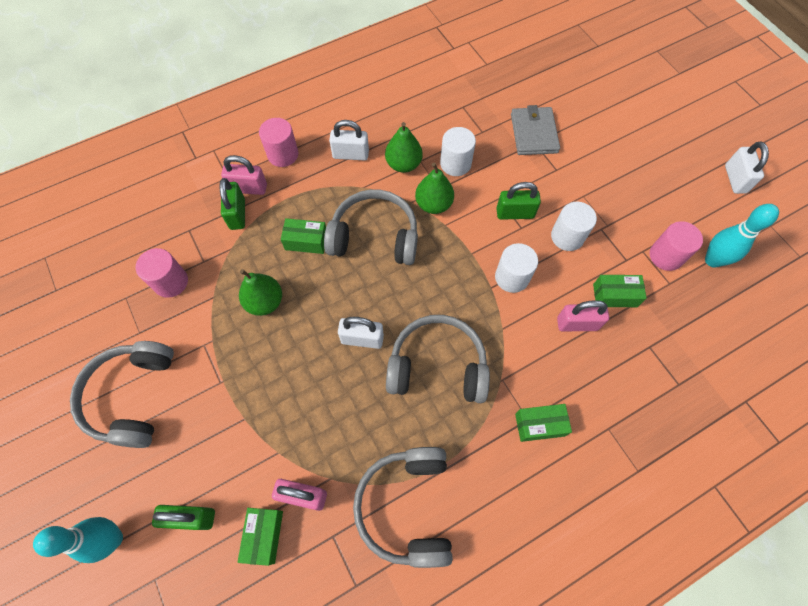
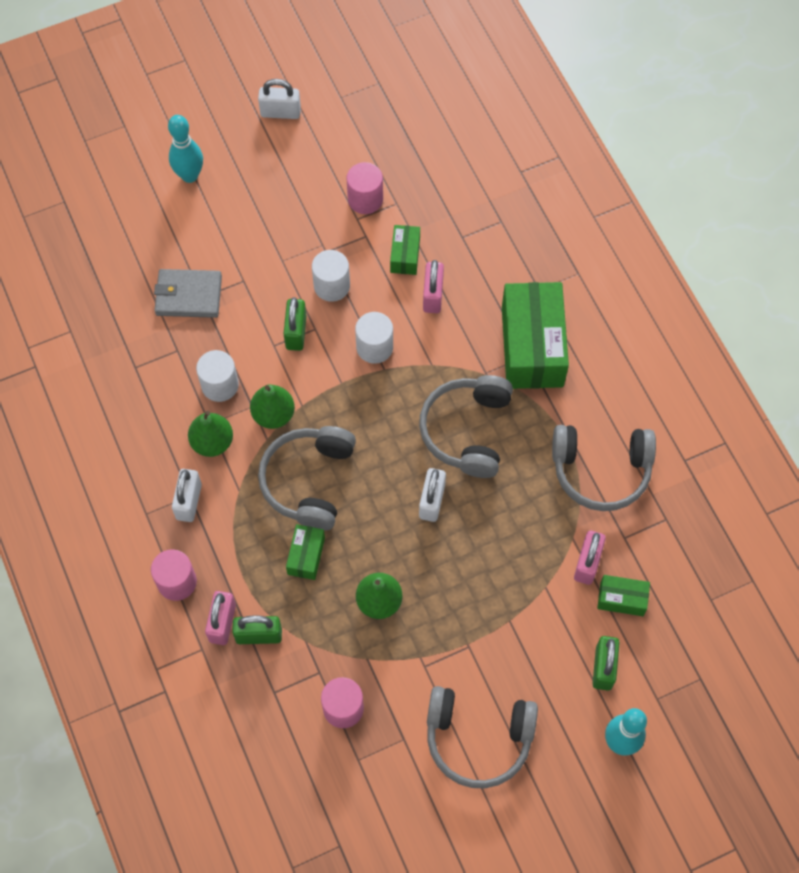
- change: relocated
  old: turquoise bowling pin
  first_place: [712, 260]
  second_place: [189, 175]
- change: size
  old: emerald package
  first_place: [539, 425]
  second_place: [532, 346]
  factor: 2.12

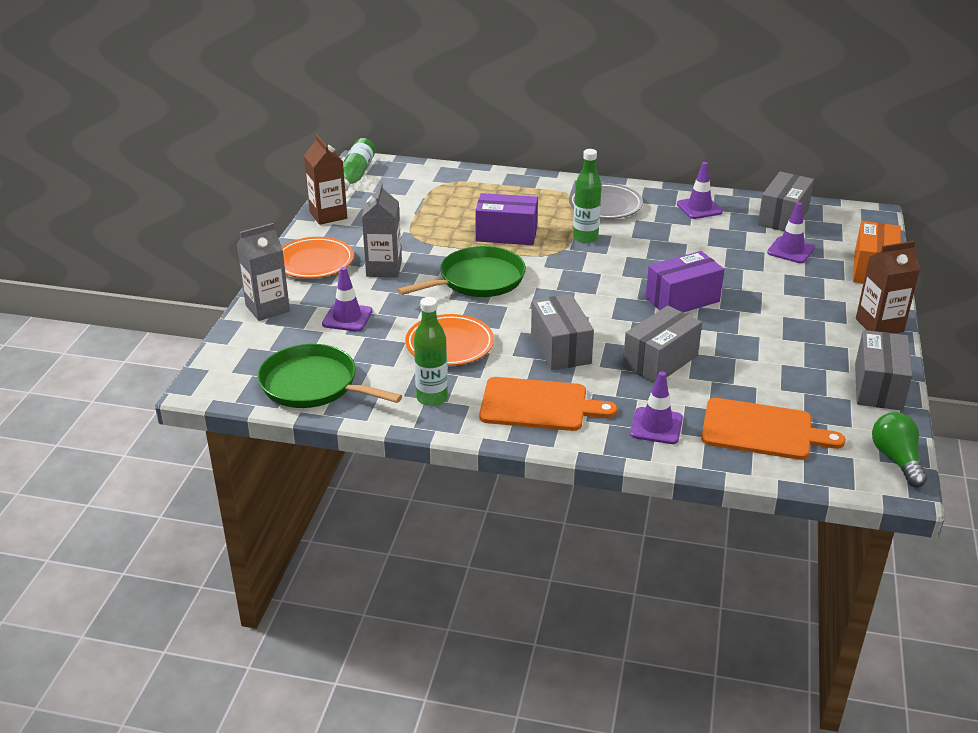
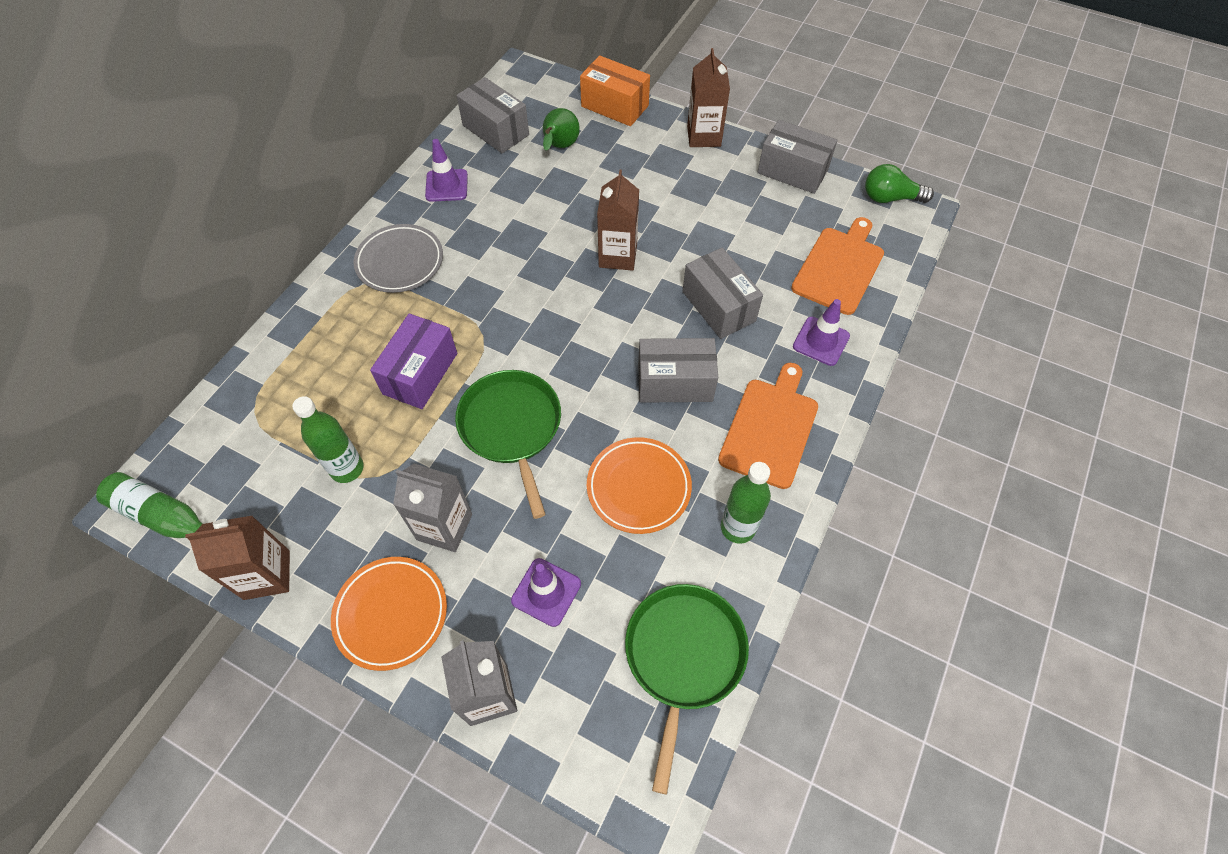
- change: relocated
  old: emerald bottle
  first_place: [585, 238]
  second_place: [347, 469]
- change: exchanged
  old: purple package
  new: russet milk carton
  first_place: [682, 300]
  second_place: [618, 256]
- change: exchanged
  old: purple traffic cone
  new: emerald pear
  first_place: [790, 250]
  second_place: [560, 147]
- change: spun
  old: emerald pan
  first_place: [313, 385]
  second_place: [683, 656]
  degrees: 150

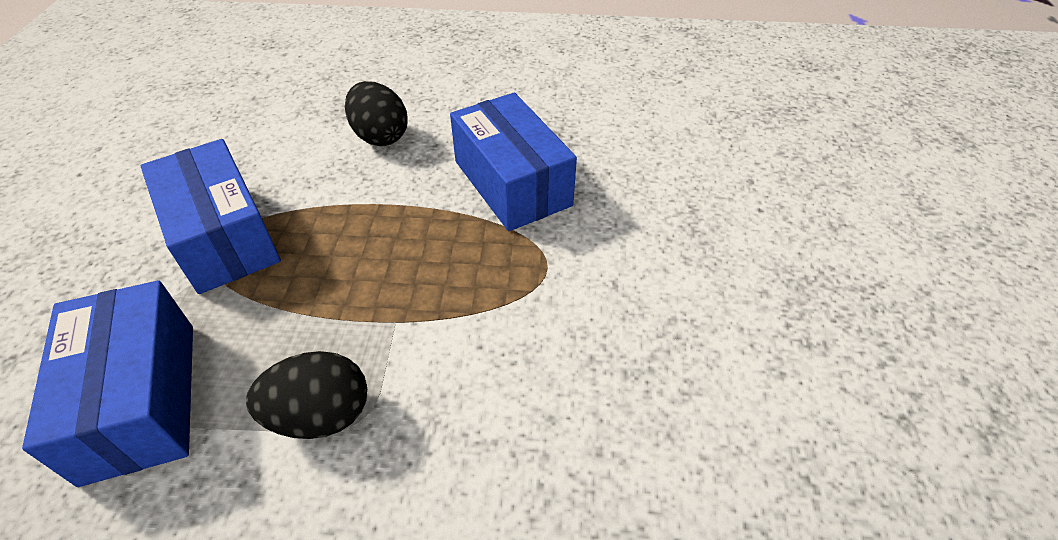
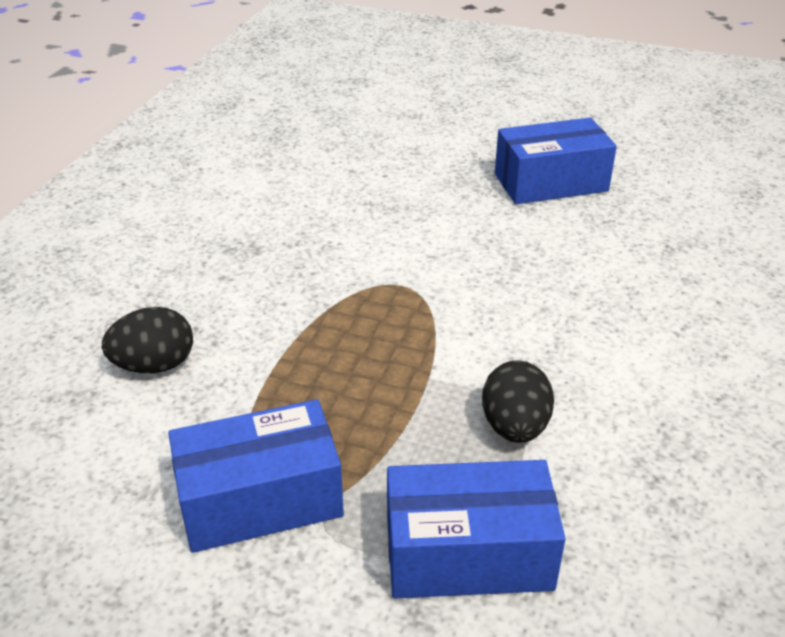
- change: relocated
  old: blue package
  first_place: [512, 183]
  second_place: [550, 182]

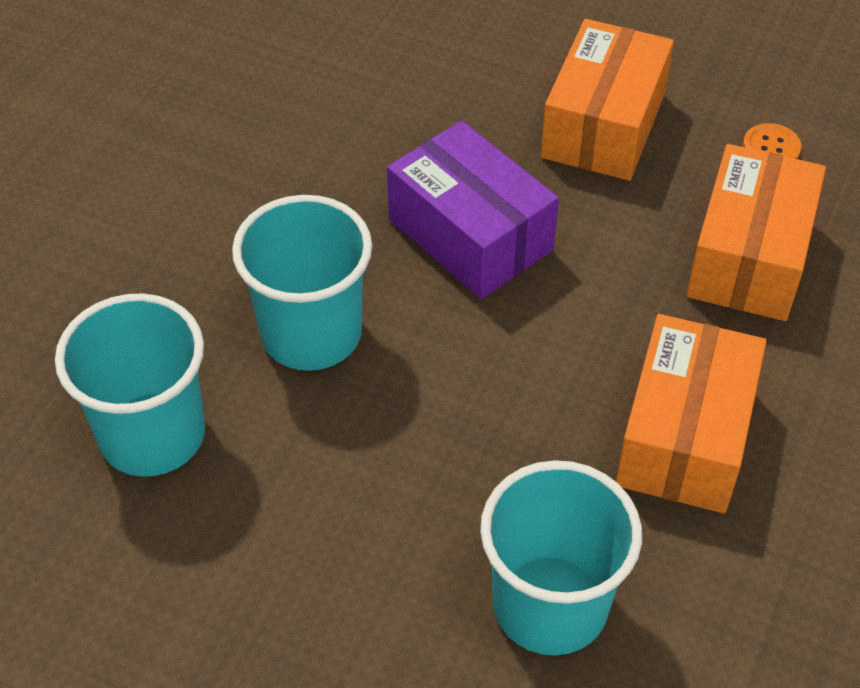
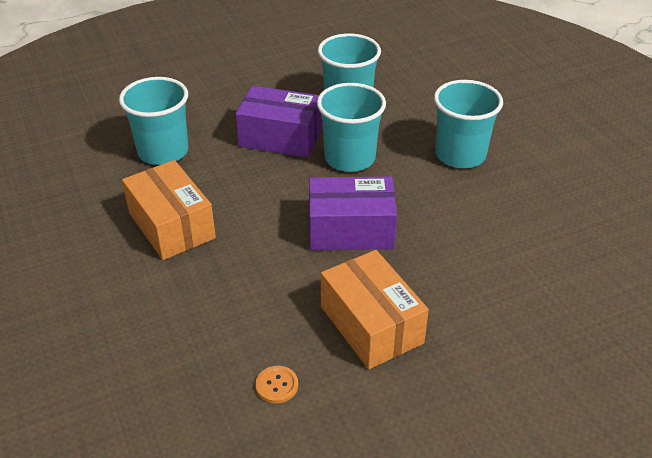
- change: missing
  old: bright orange package
  first_place: [749, 257]
- change: appeared
  new: purple package
  second_place: [280, 137]
- change: appeared
  new: turquoise cup
  second_place: [460, 155]

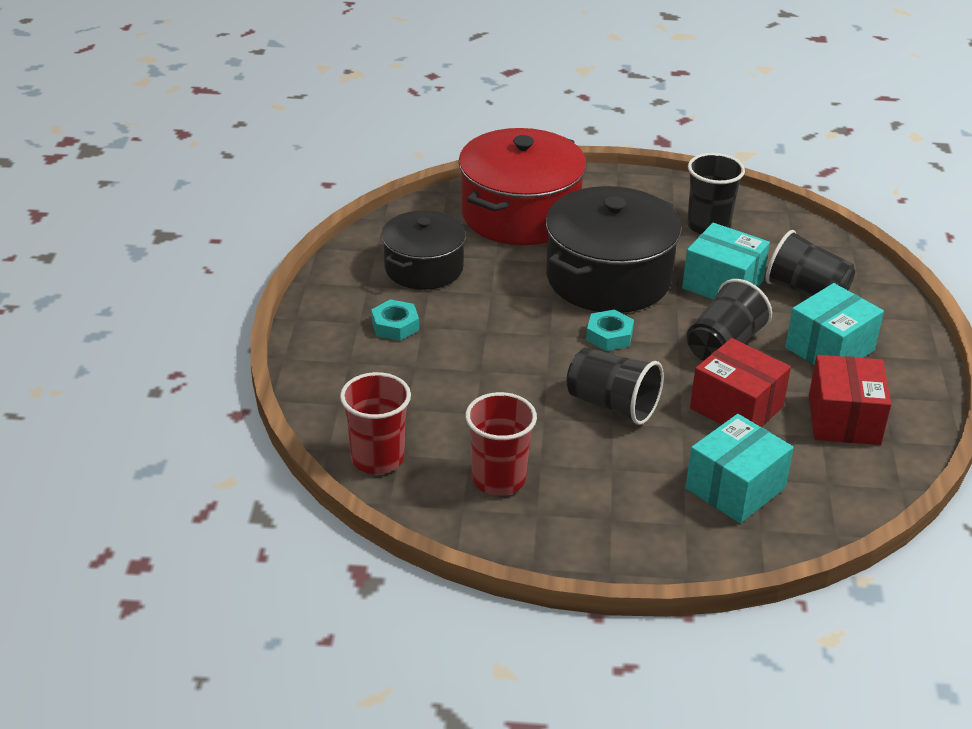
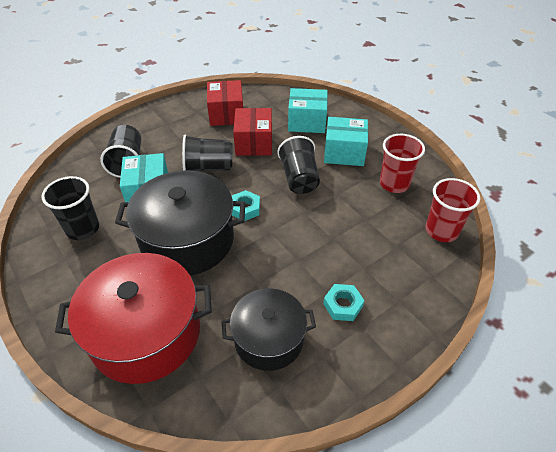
- change: relocated
  old: turquoise package
  first_place: [829, 349]
  second_place: [344, 153]
- change: spun
  old: red package
  first_place: [844, 419]
  second_place: [226, 114]
  degrees: -60

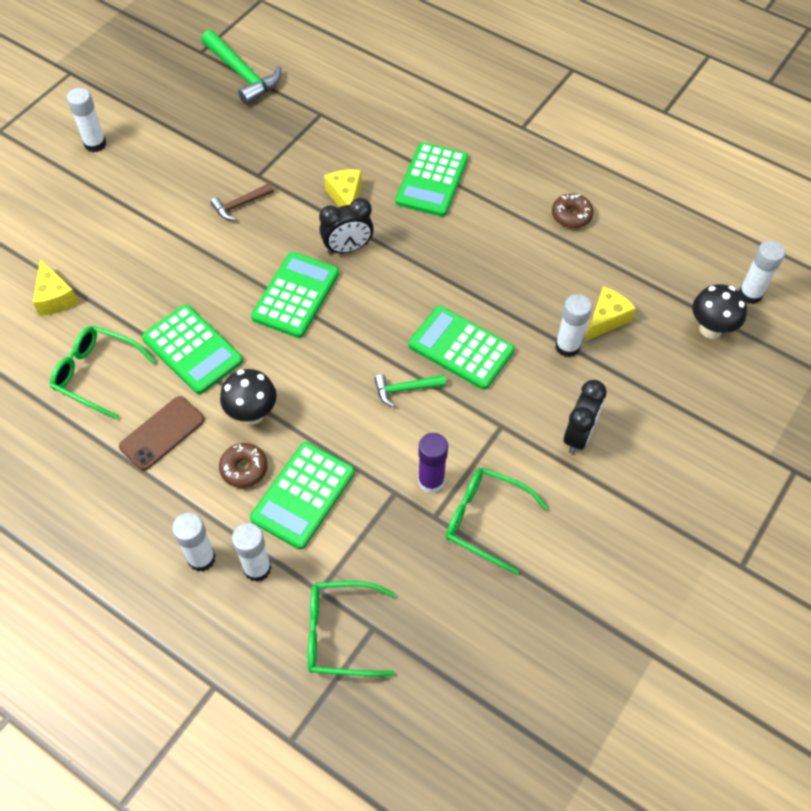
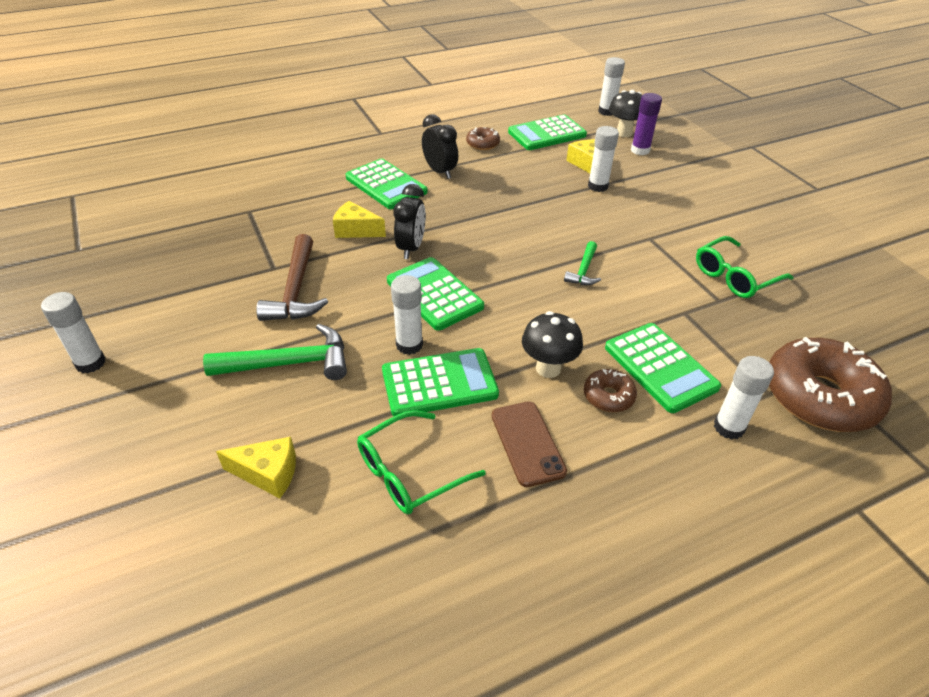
- change: relocated
  old: white glue stick
  first_place: [201, 558]
  second_place: [409, 345]
- change: relocated
  old: emerald carpenter's hammer
  first_place: [242, 74]
  second_place: [289, 363]
- change: relocated
  old: emerald calculator
  first_place: [461, 348]
  second_place: [547, 134]
- change: relocated
  old: purple glue stick
  first_place: [431, 481]
  second_place: [640, 150]
- change: relocated
  old: black bedside clock
  first_place: [578, 435]
  second_place: [440, 171]
- change: exchanged
  old: emerald eyeglasses
  new: russet glazed donut
  first_place: [339, 633]
  second_place: [819, 396]
- change: size
  old: russet carpenter's hammer
  first_place: [240, 205]
  second_place: [295, 290]
  factor: 1.78

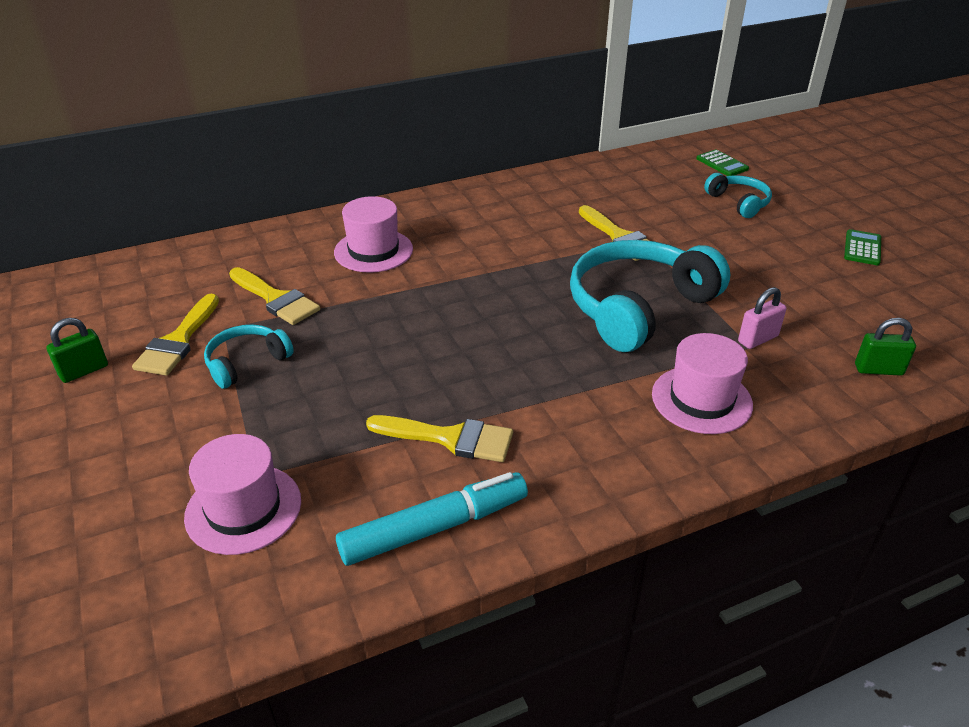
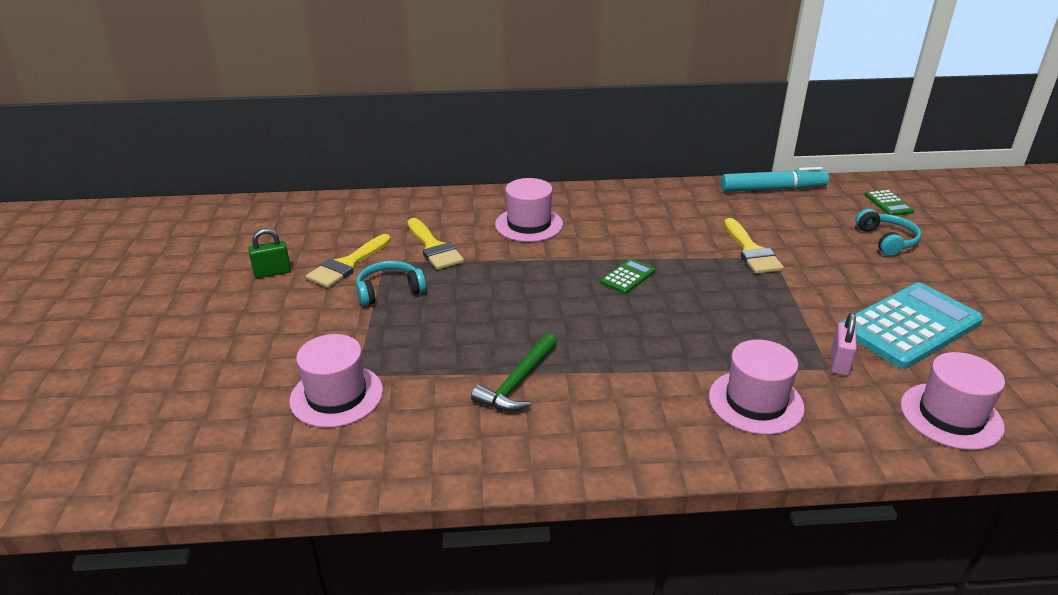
- change: missing
  old: turquoise headset
  first_place: [638, 307]
- change: appeared
  new: turquoise calculator
  second_place: [909, 326]
- change: relocated
  old: turquoise marker pen
  first_place: [434, 527]
  second_place: [772, 189]
- change: relocated
  old: emerald calculator
  first_place: [862, 248]
  second_place: [627, 277]
- change: exchanged
  old: golden paint brush
  new: emerald carpenter's hammer
  first_place: [450, 438]
  second_place: [518, 382]
- change: exchanged
  old: emerald small lock
  new: rose-pink tall hat
  first_place: [878, 370]
  second_place: [951, 416]
- change: spun
  old: rose-pink small lock
  first_place: [758, 339]
  second_place: [839, 363]
  degrees: -60

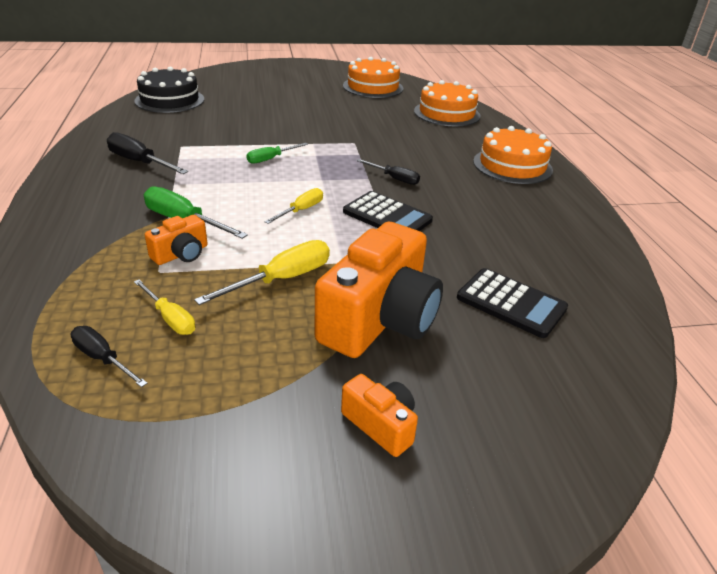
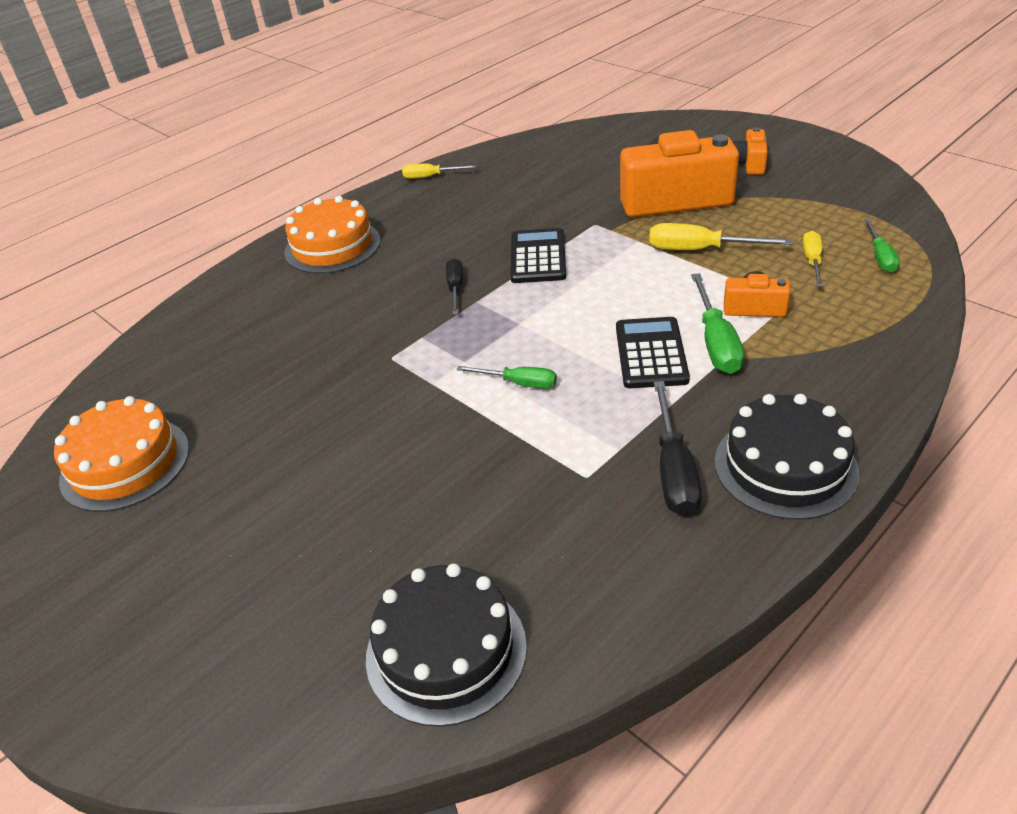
- change: missing
  old: bright orange gateau
  first_place: [447, 113]
- change: appeared
  new: black gateau
  second_place: [785, 466]
- change: relocated
  old: golden hand screwdriver
  first_place: [301, 210]
  second_place: [430, 177]
- change: relocated
  old: black calculator
  first_place: [511, 303]
  second_place: [651, 353]
- change: colour
  old: black hand screwdriver
  new: emerald hand screwdriver
  first_place: [103, 358]
  second_place: [880, 257]

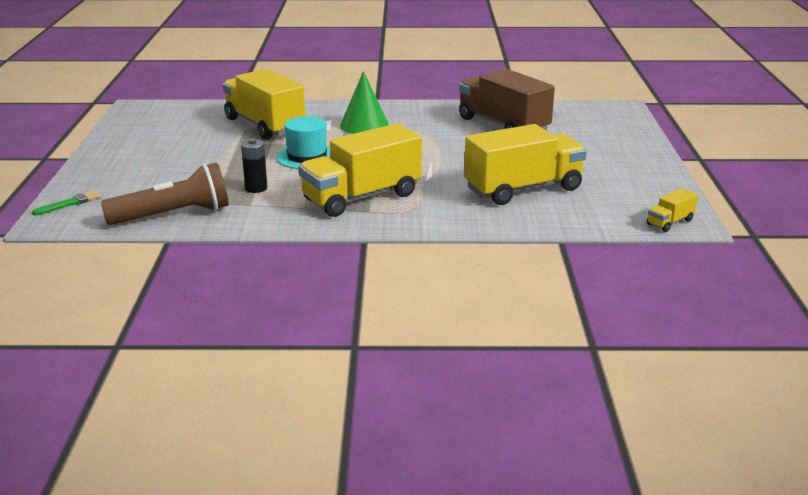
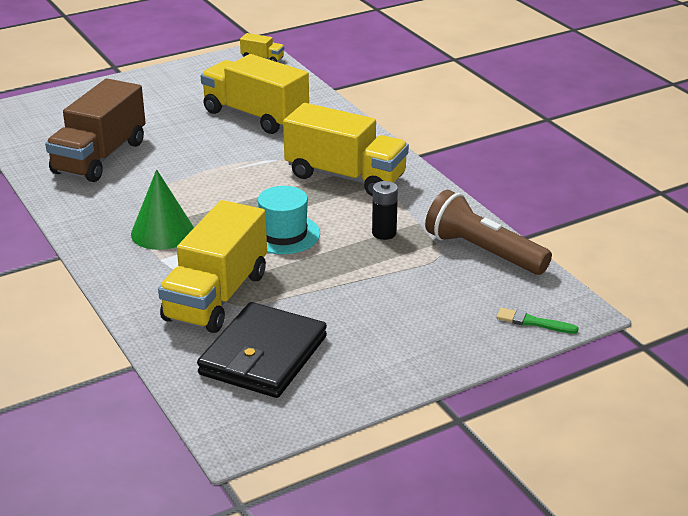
- change: appeared
  new: black billfold
  second_place: [263, 355]

